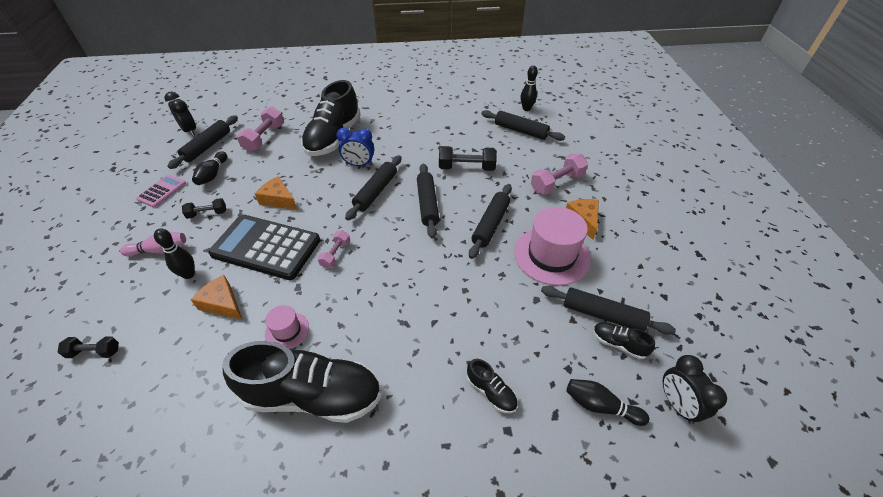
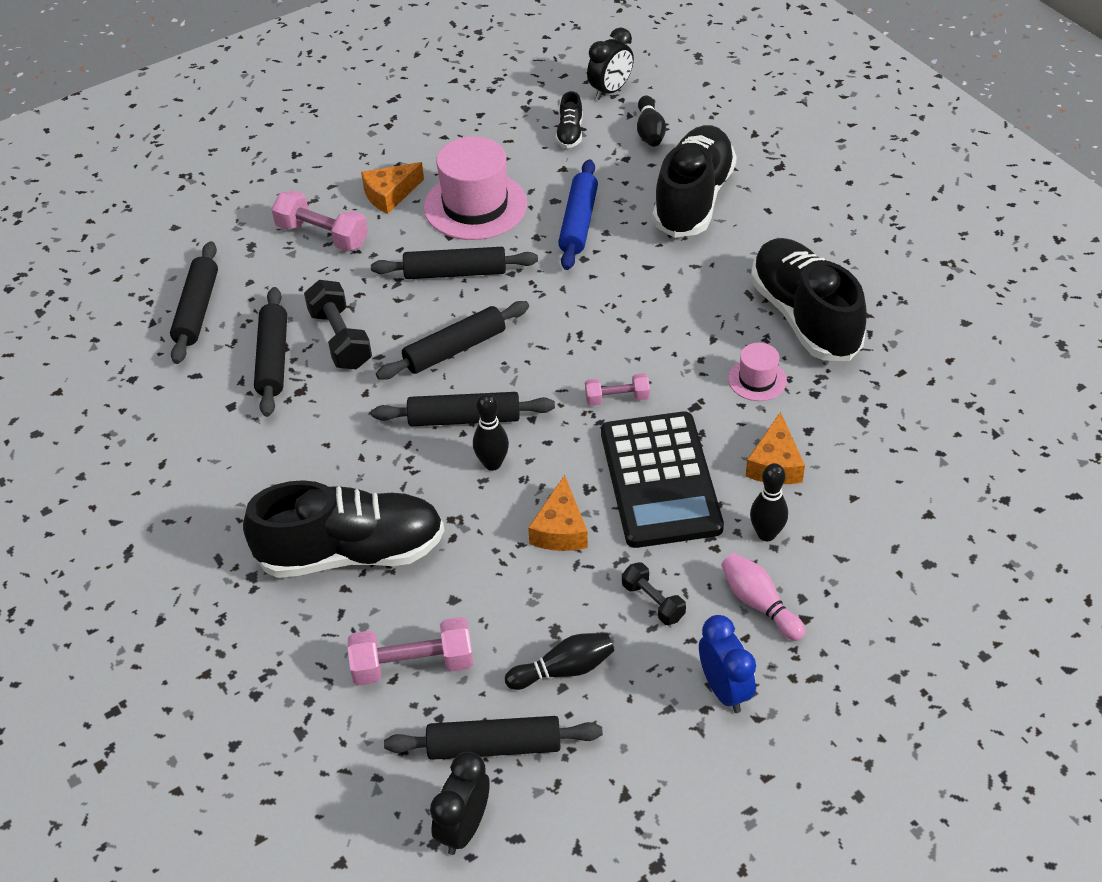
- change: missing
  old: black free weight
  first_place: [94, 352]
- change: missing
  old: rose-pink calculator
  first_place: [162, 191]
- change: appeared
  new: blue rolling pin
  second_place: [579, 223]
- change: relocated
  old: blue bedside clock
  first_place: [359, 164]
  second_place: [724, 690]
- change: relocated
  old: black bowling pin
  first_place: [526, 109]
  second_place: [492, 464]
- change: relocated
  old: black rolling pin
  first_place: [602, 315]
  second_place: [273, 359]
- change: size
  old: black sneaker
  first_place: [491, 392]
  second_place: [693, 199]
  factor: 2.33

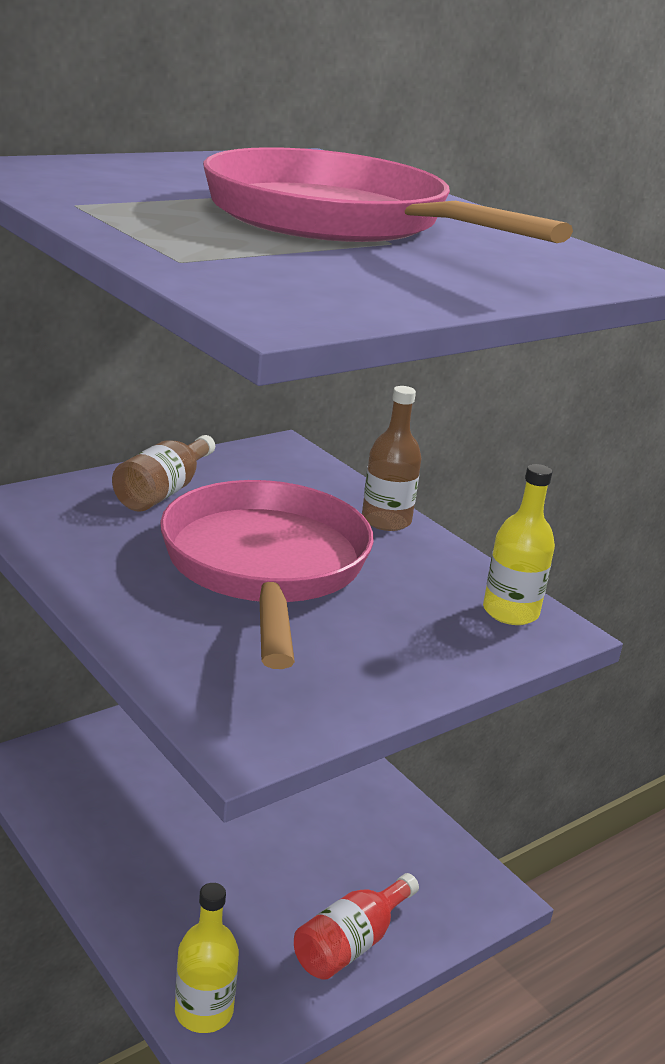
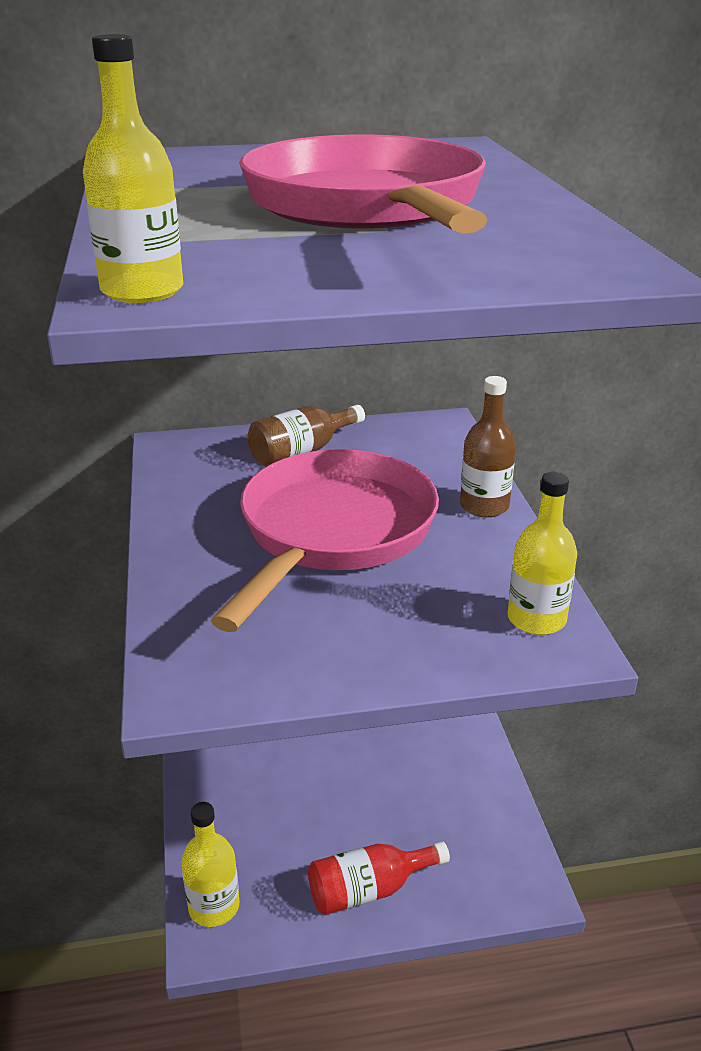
- change: appeared
  new: golden bottle
  second_place: [142, 291]

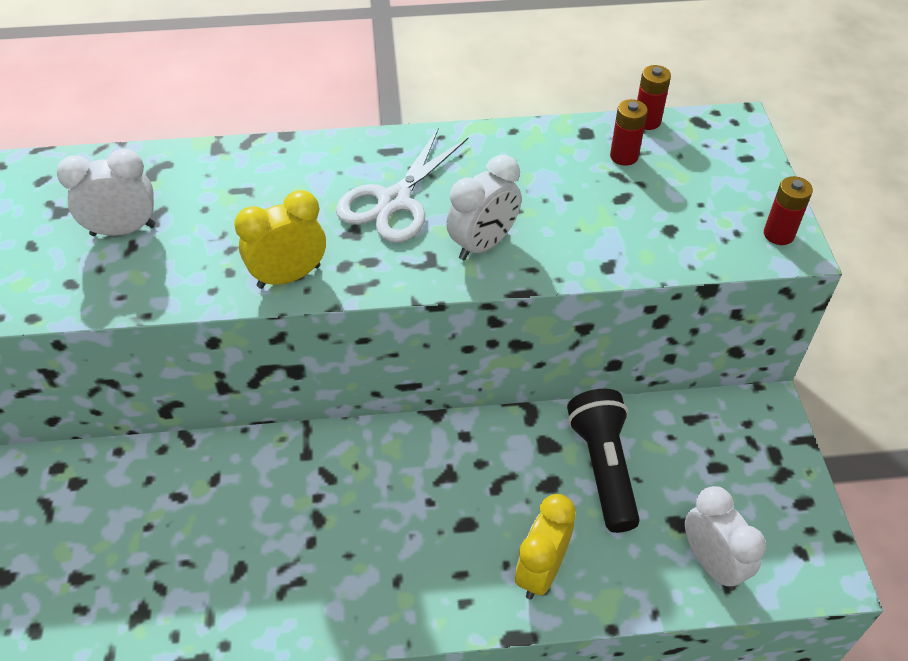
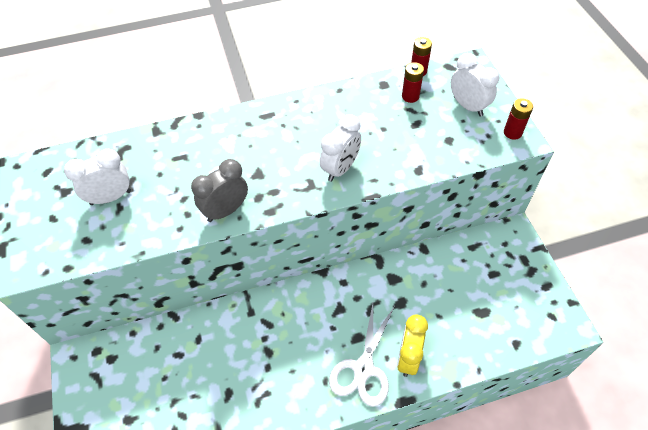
- change: missing
  old: black torch
  first_place: [603, 467]
- change: relocated
  old: white pair of scissors
  first_place: [394, 201]
  second_place: [363, 369]
- change: relocated
  old: white bedside clock
  first_place: [712, 563]
  second_place: [468, 106]
- change: colour
  old: golden bedside clock
  new: gray bedside clock
  first_place: [289, 276]
  second_place: [226, 210]

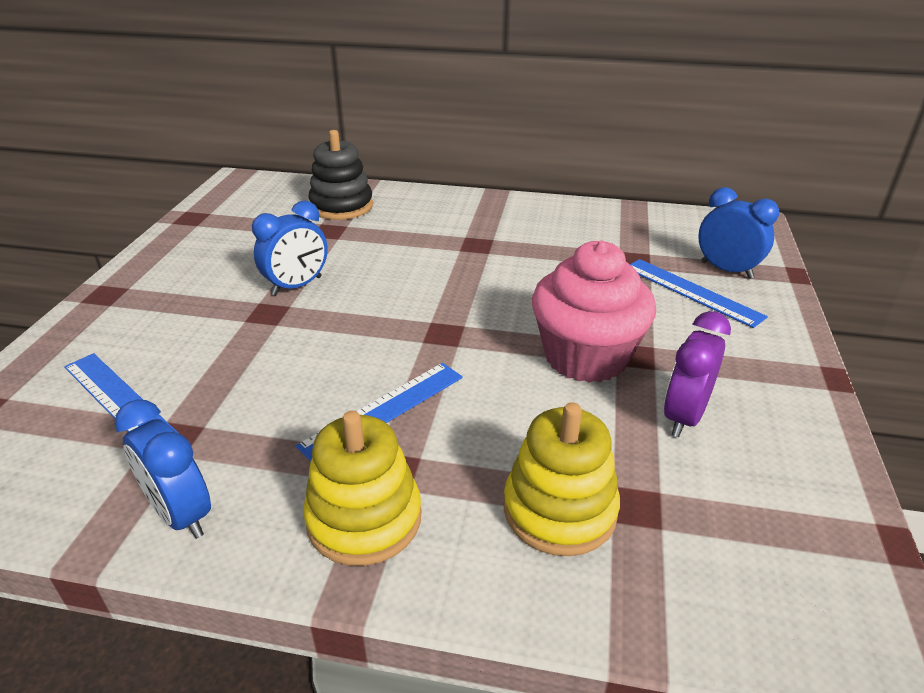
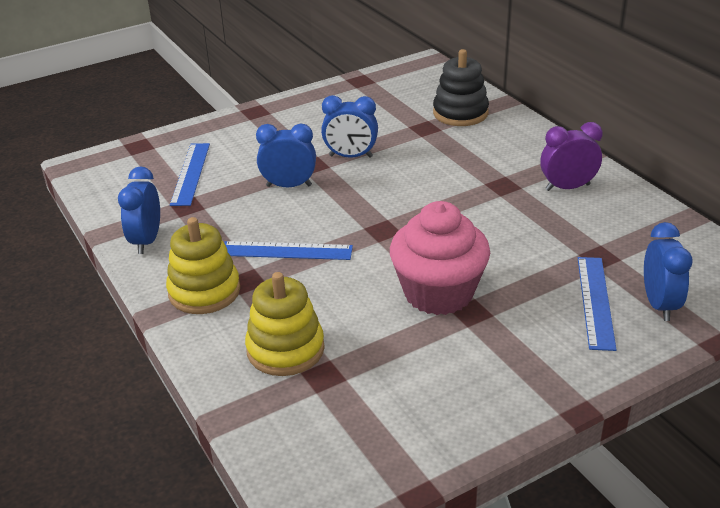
- change: appeared
  new: blue bedside clock
  second_place: [289, 186]
- change: relocated
  old: purple bedside clock
  first_place: [684, 417]
  second_place: [567, 187]

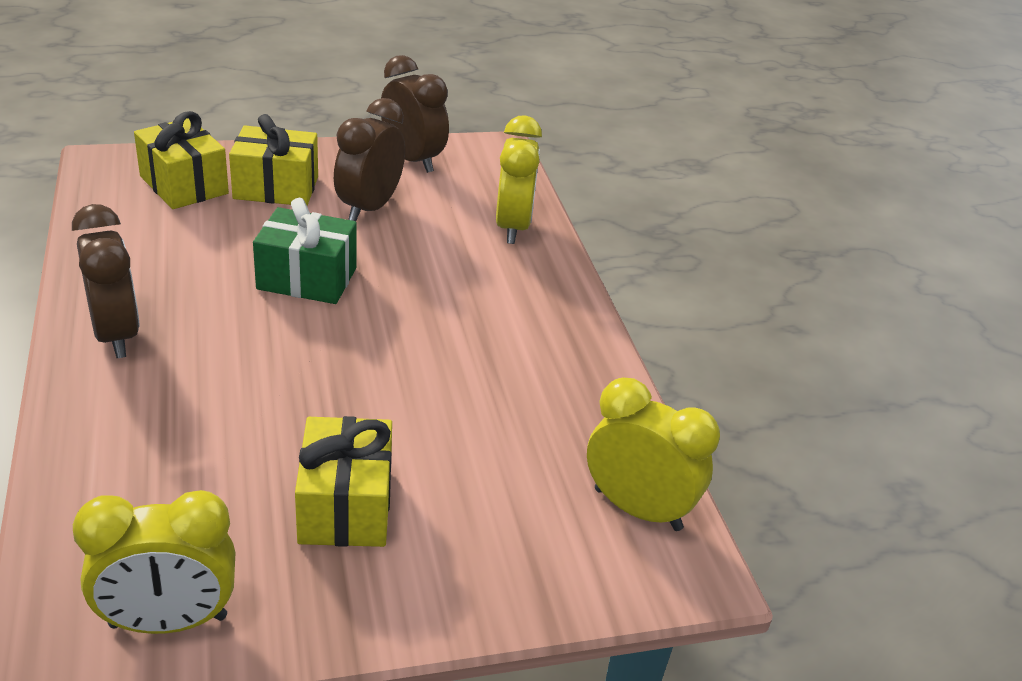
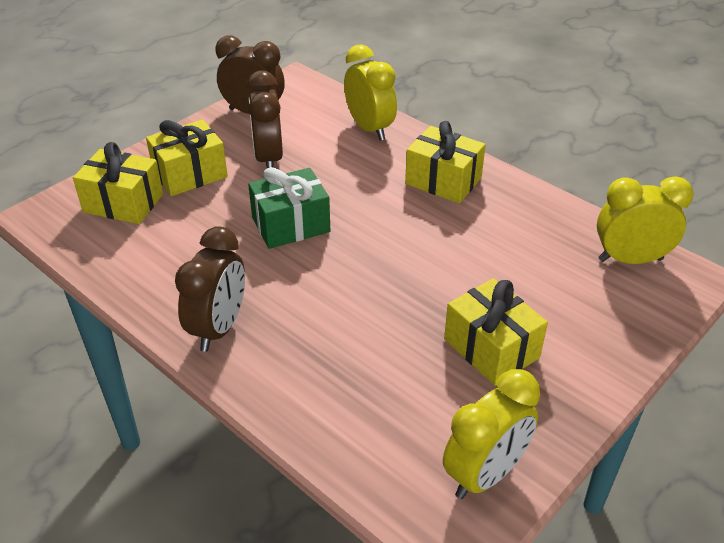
- change: appeared
  new: golden wrapped gift
  second_place: [443, 181]
- change: spun
  old: russet bedside clock
  first_place: [116, 335]
  second_place: [218, 328]
  degrees: 75

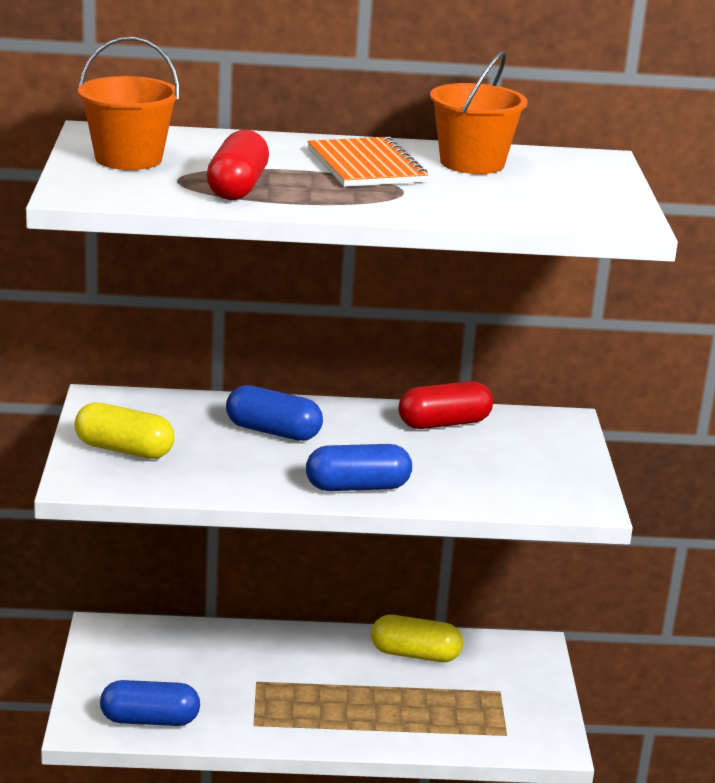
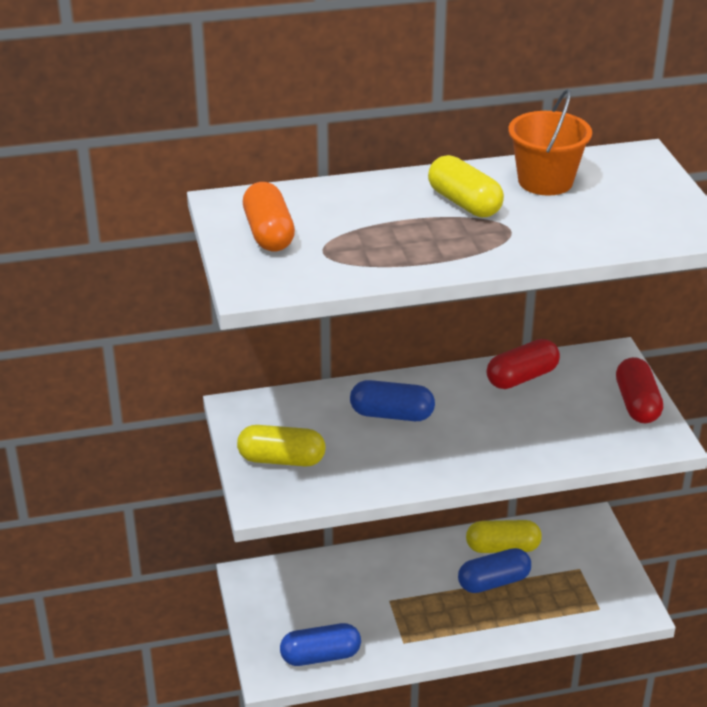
- change: relocated
  old: red pill shape
  first_place: [237, 187]
  second_place: [637, 404]
- change: relocated
  old: blue pill shape
  first_place: [357, 487]
  second_place: [494, 582]
- change: exchanged
  old: bright orange sand bucket
  new: bright orange pill shape
  first_place: [128, 159]
  second_place: [269, 233]
- change: exchanged
  old: bright orange notepad
  new: golden pill shape
  first_place: [366, 166]
  second_place: [464, 203]

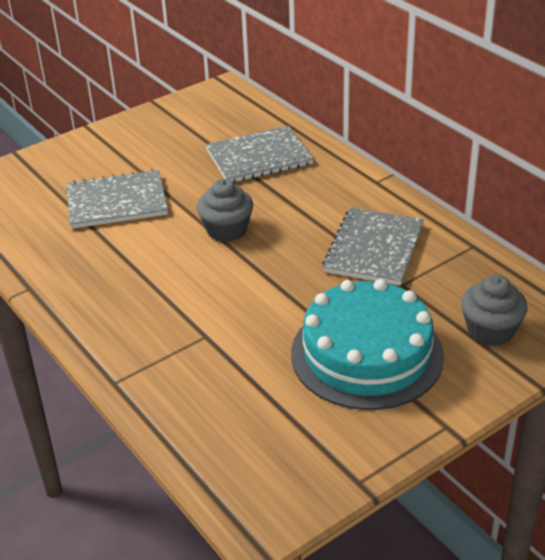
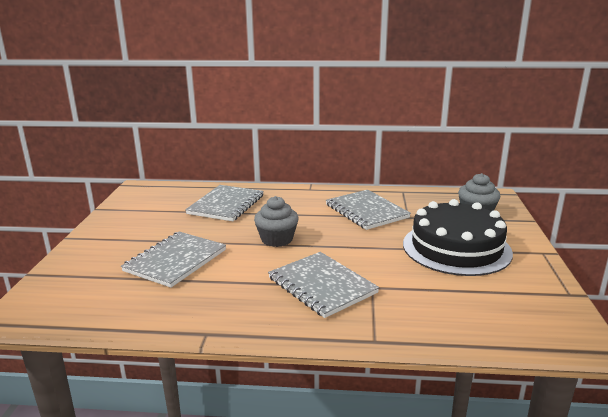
- change: appeared
  new: gray notepad
  second_place: [322, 285]
- change: colour
  old: turquoise gateau
  new: black gateau
  first_place: [366, 354]
  second_place: [456, 248]

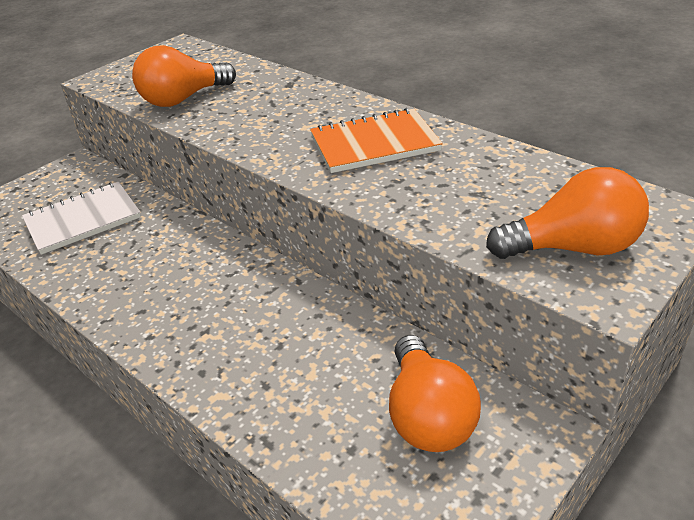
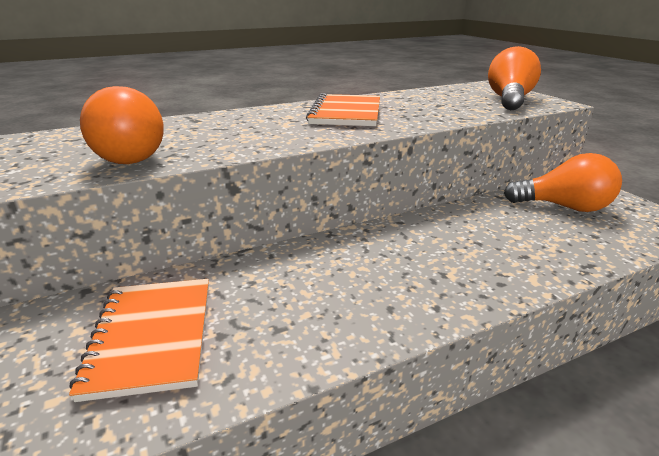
- change: colour
  old: white notepad
  new: bright orange notepad
  first_place: [83, 220]
  second_place: [152, 337]

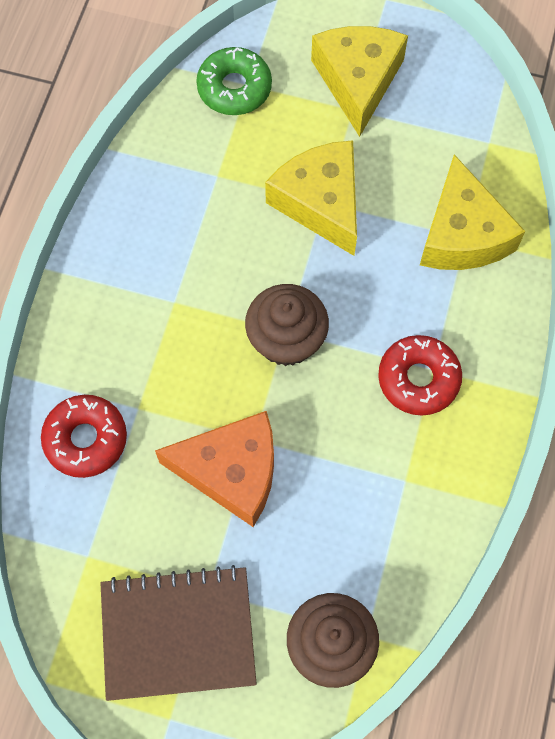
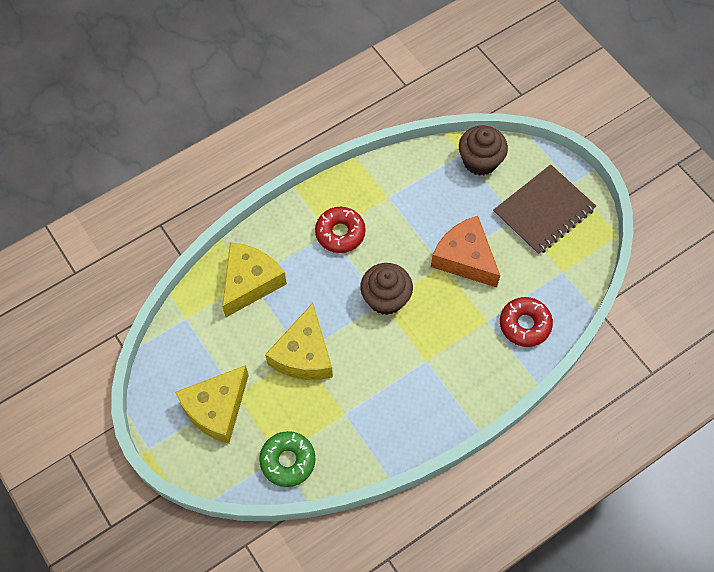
- change: spun
  old: russet notepad
  first_place: [178, 633]
  second_place: [543, 211]
  degrees: -75

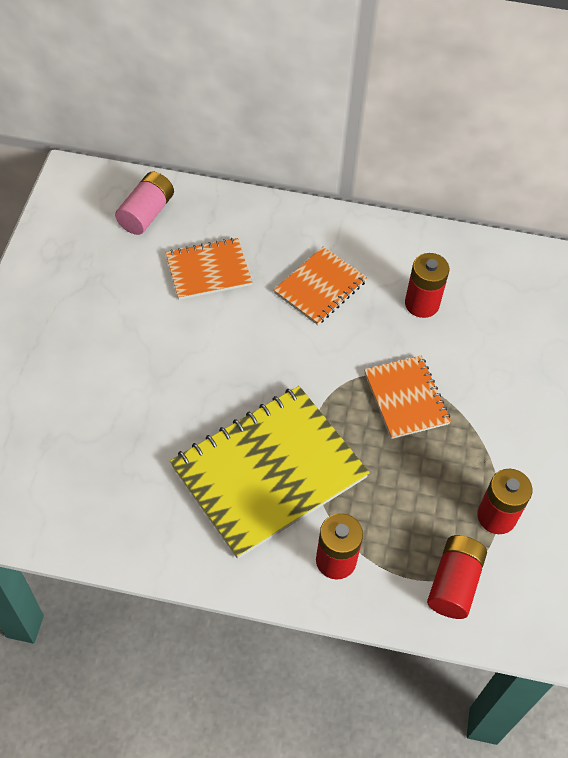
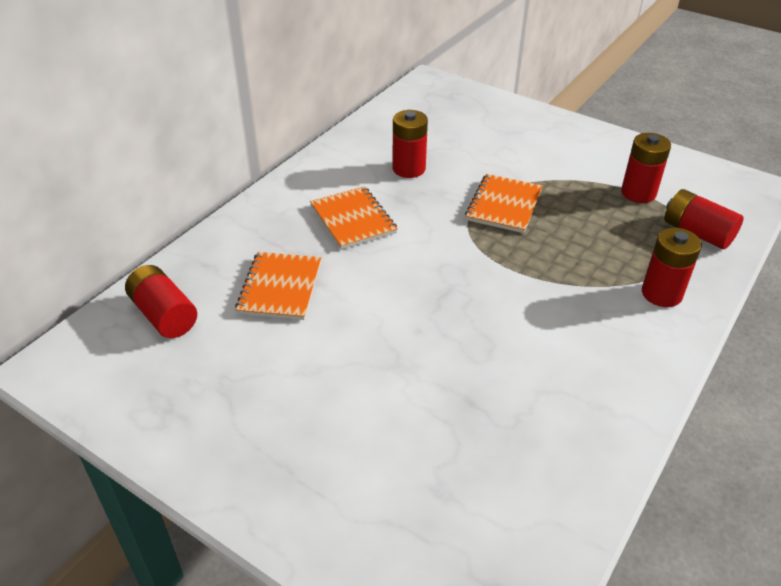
- change: missing
  old: golden notepad
  first_place: [269, 472]
- change: colour
  old: rose-pink power cell
  new: red power cell
  first_place: [146, 213]
  second_place: [164, 315]
- change: spun
  old: bright orange notepad
  first_place: [406, 398]
  second_place: [504, 205]
  degrees: -75

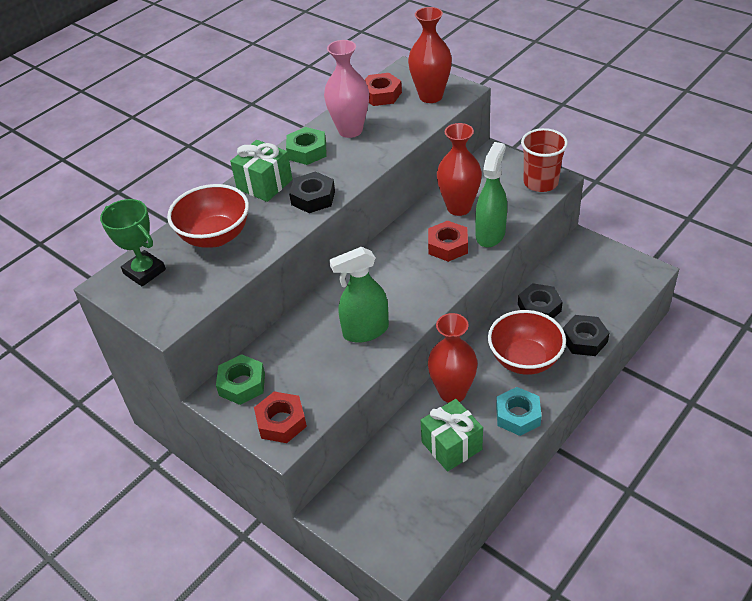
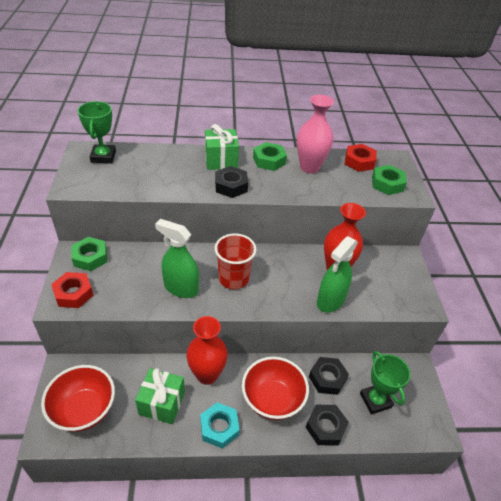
- change: missing
  old: red nut
  first_place: [447, 246]
- change: appeared
  new: emerald award cup
  second_place: [375, 400]
- change: relocated
  old: red bowl
  first_place: [215, 236]
  second_place: [84, 410]
- change: relocated
  old: red cup
  first_place: [540, 182]
  second_place: [233, 278]
- change: exchanged
  old: red flower vase
  new: emerald nut
  first_place: [431, 96]
  second_place: [387, 184]
- change: spun
  old: emerald spray bottle
  first_place: [490, 234]
  second_place: [330, 301]
  degrees: 150

